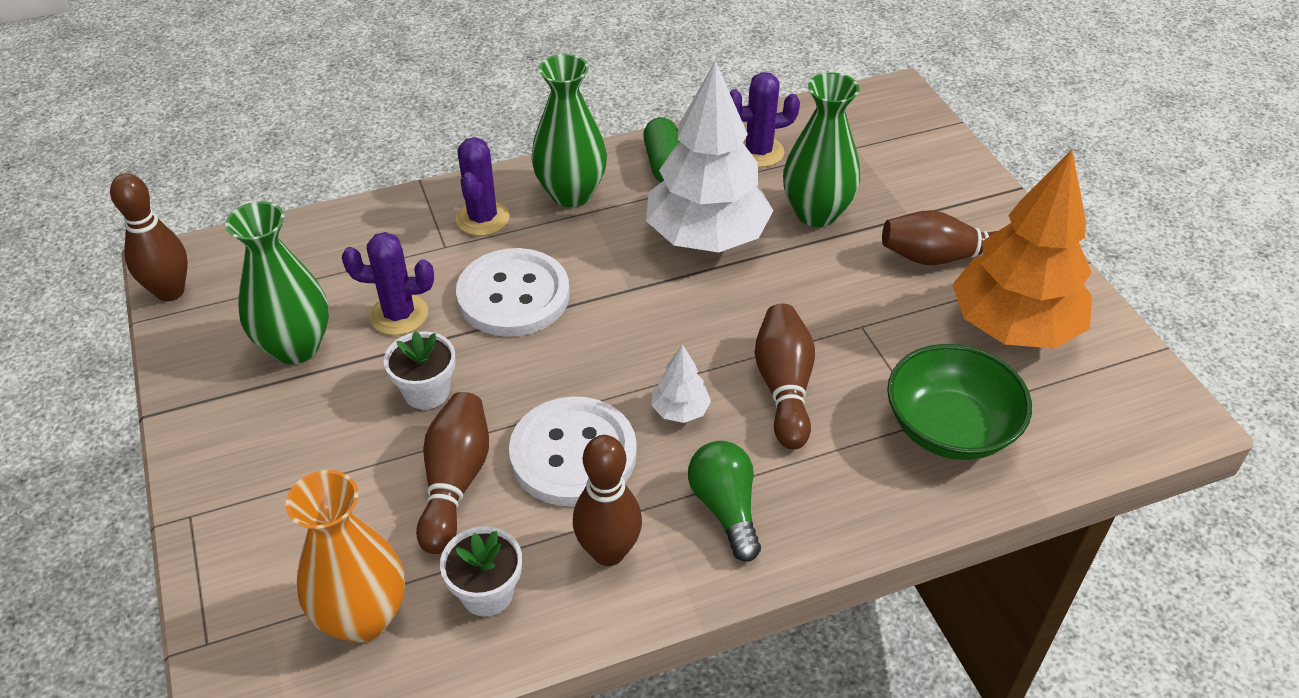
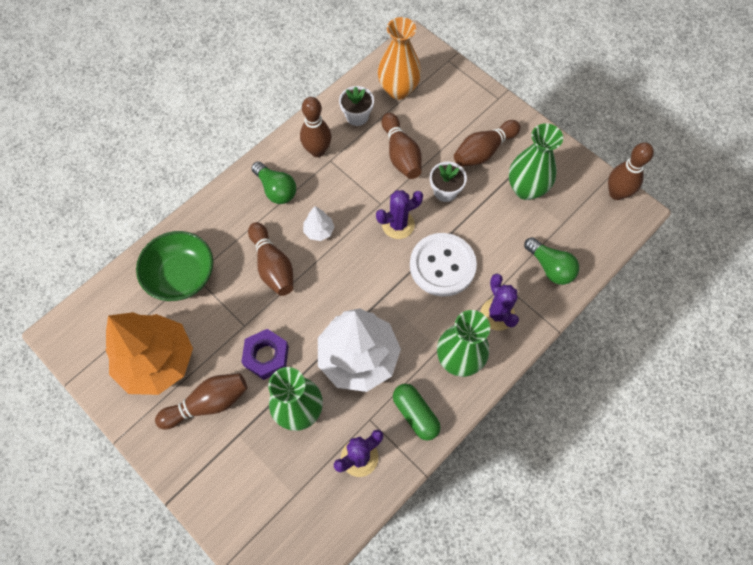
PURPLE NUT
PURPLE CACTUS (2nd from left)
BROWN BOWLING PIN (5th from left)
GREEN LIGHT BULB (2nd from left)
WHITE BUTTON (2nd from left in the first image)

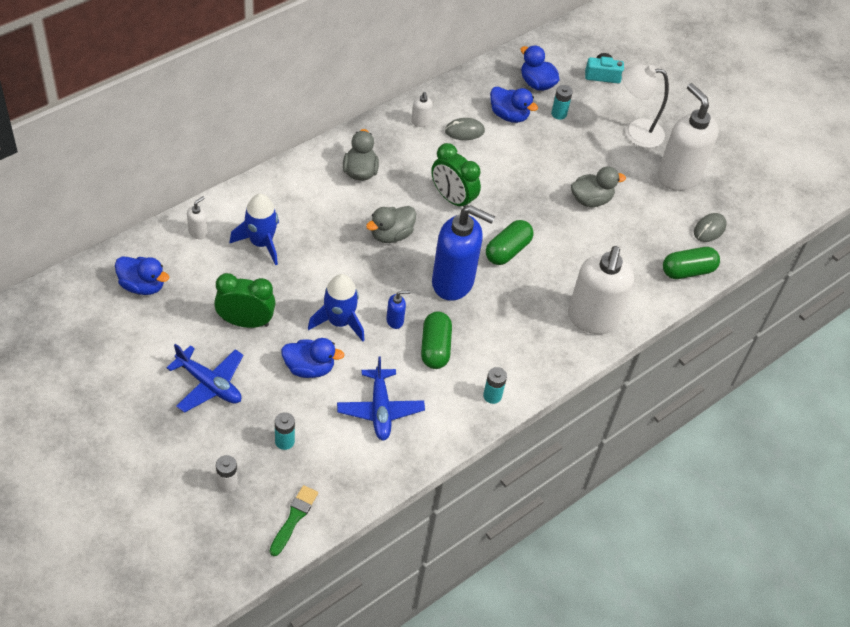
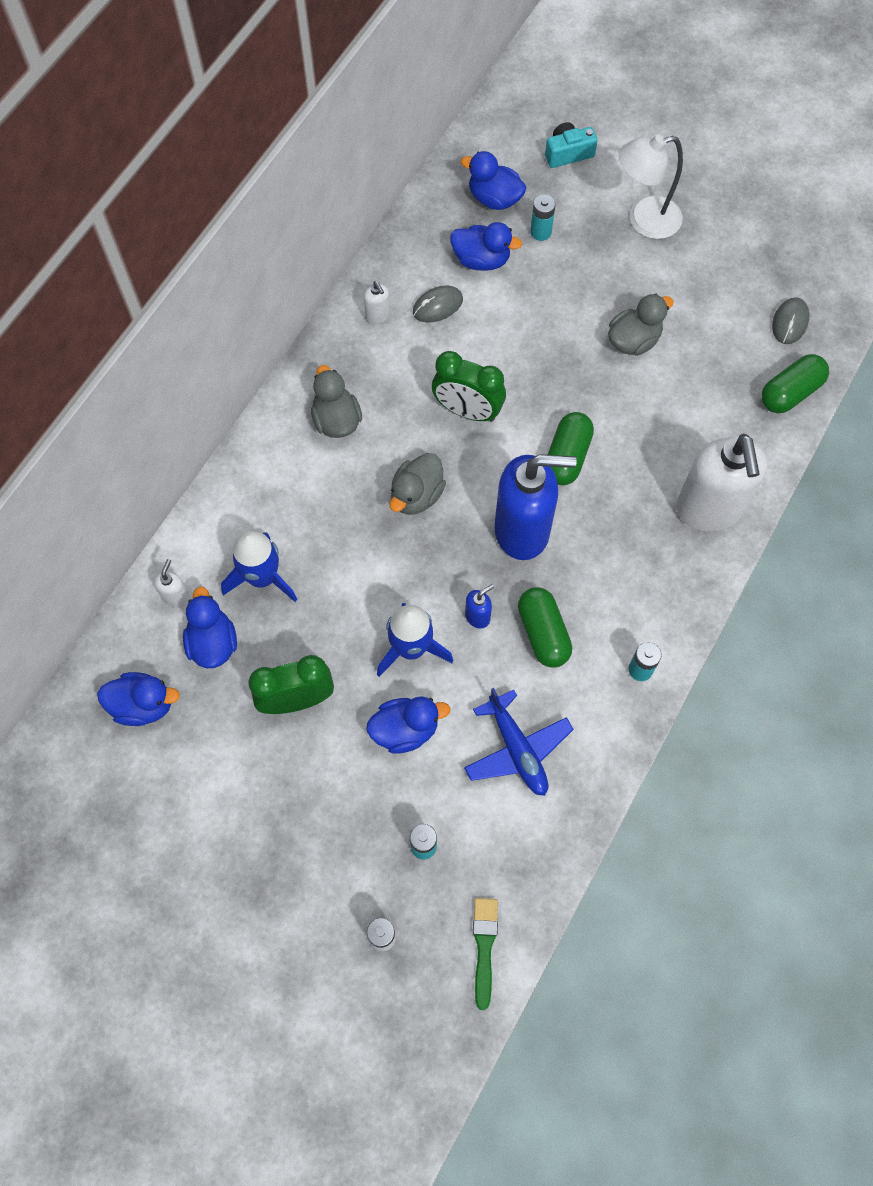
BLUE DUCK (2nd from left)
BLUE PLANE (1st from left in the first image)
WHITE SOAP DISPENSER (4th from left in the first image)

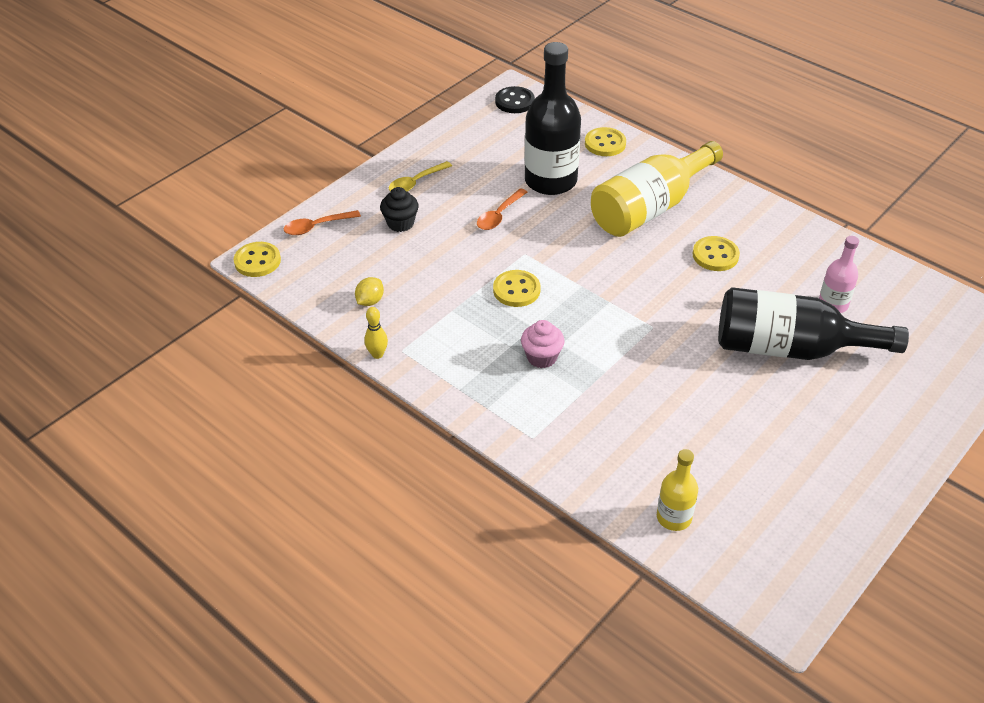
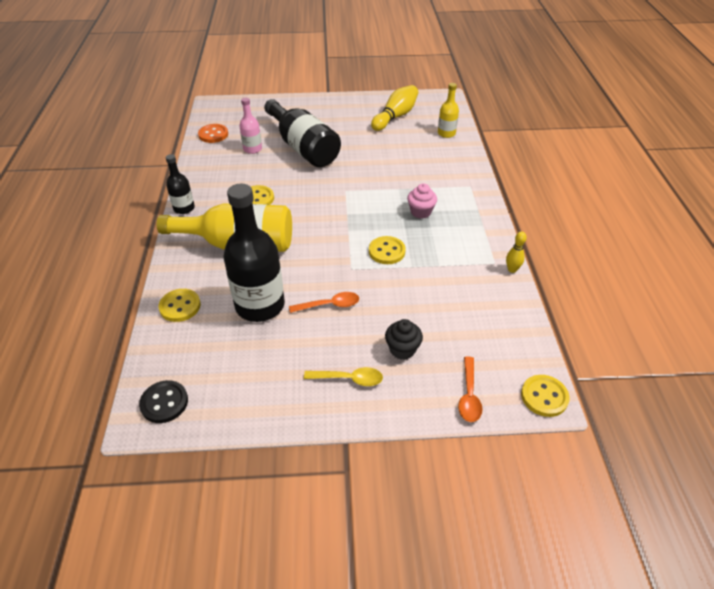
BLACK BOTTLE (1st from left)
ORANGE BUTTON
YELLOW BOWLING PIN (1st from left)
ORANGE SPOON (2nd from left)
YELLOW LEMON

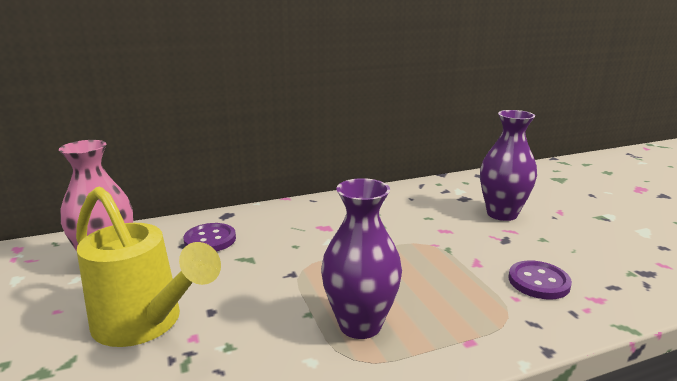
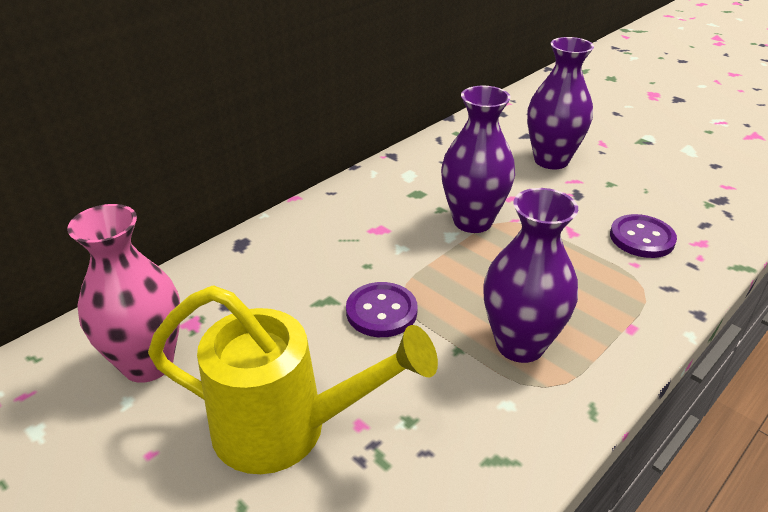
PURPLE BUTTON (1st from left)
PURPLE VASE (1st from left)

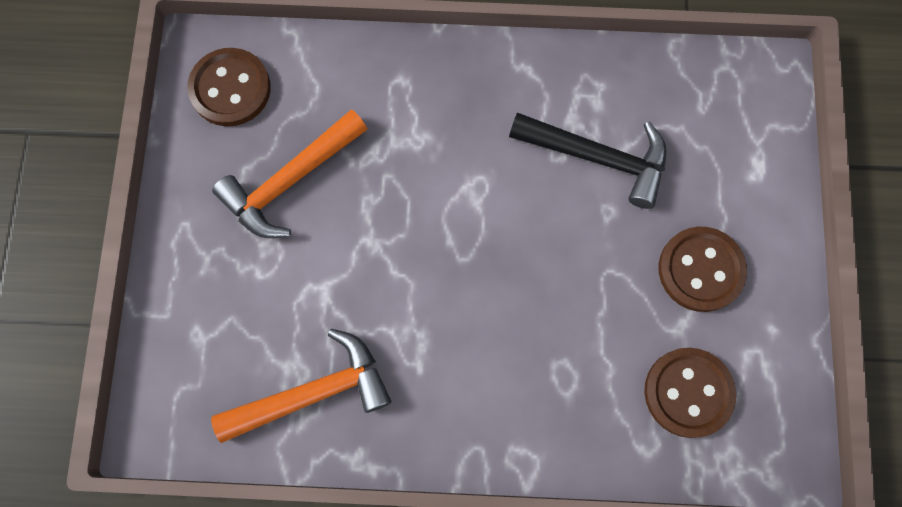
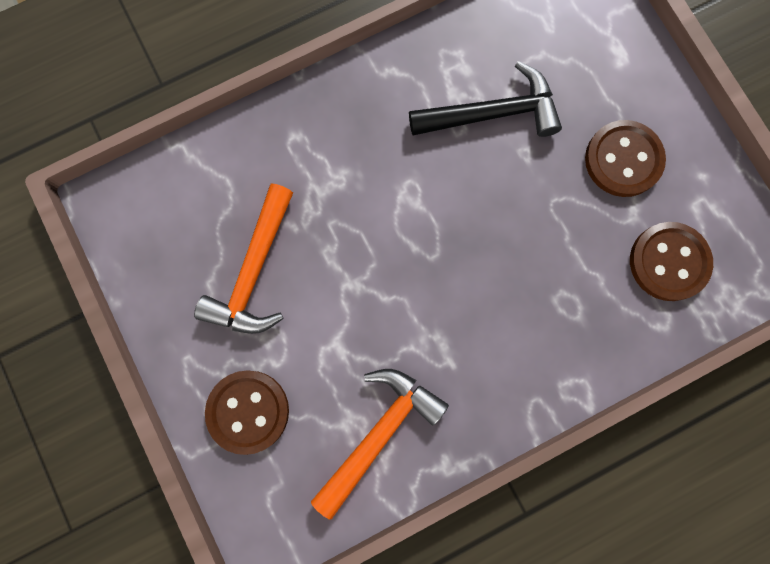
BROWN BUTTON (1st from left)

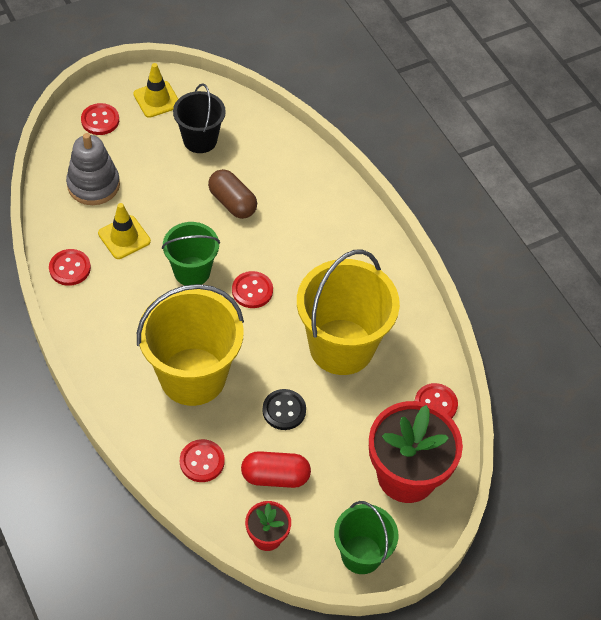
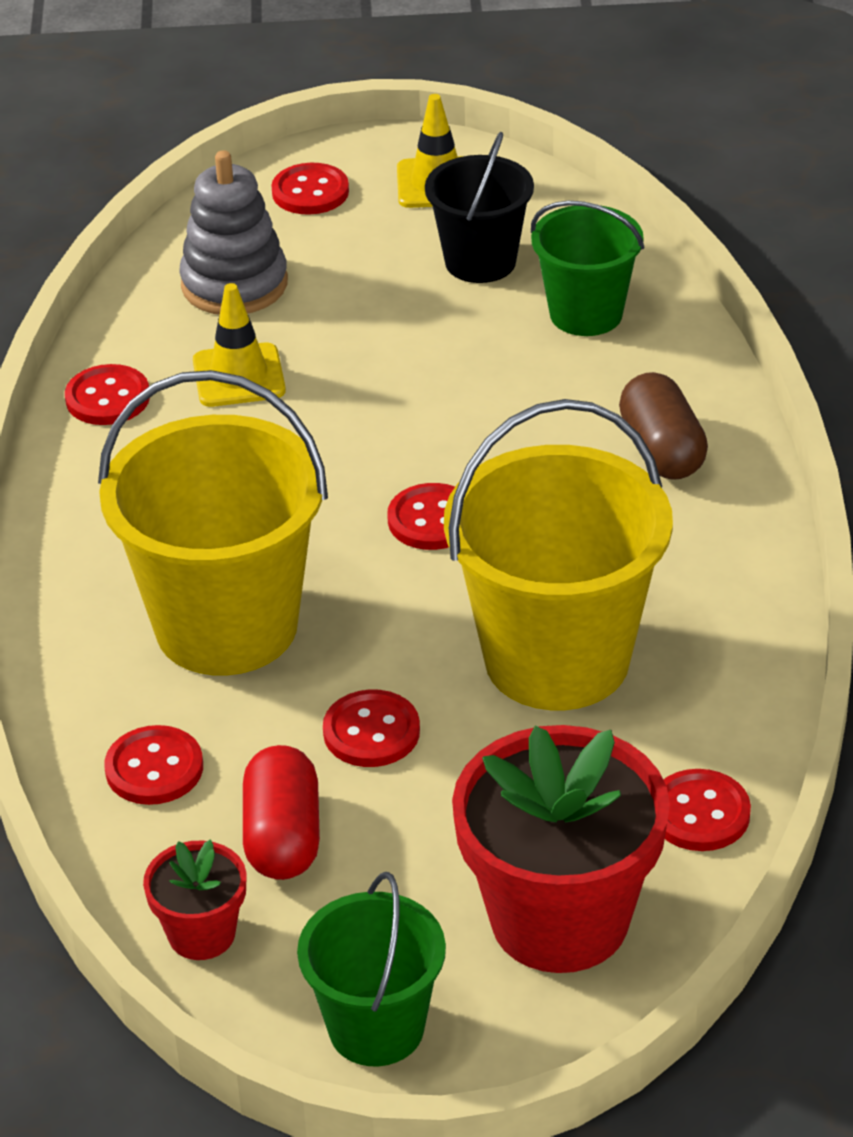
RED CAPSULE
RED BUTTON (4th from left)
GREEN BUCKET (2nd from left)
BROWN CAPSULE

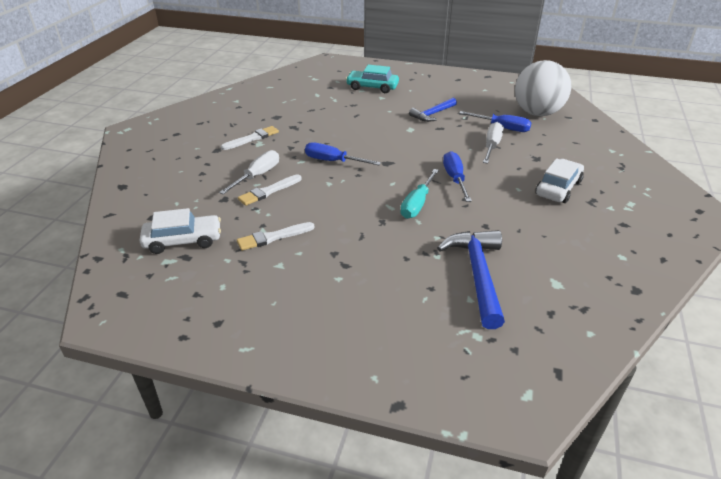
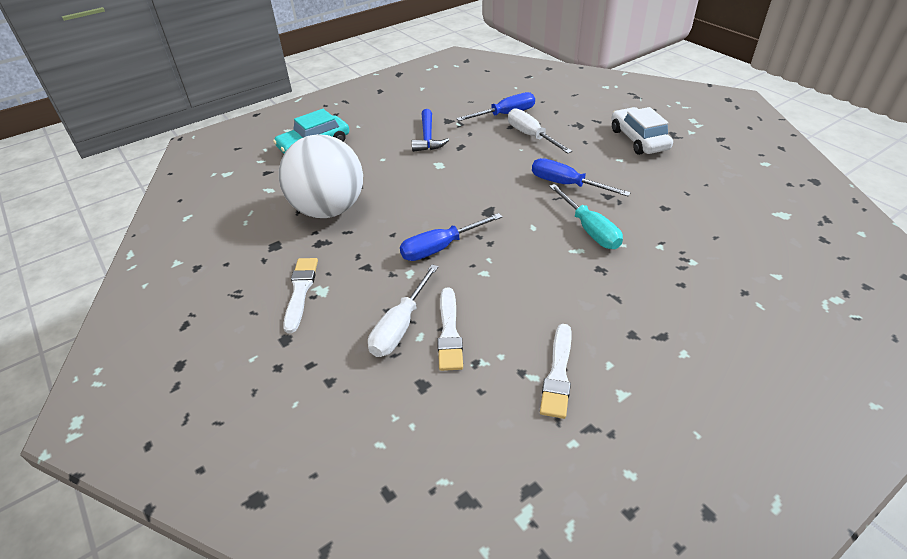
WHITE BALL
WHITE SCREWDRIVER (1st from left)
WHITE CAR (1st from left in the first image)
BLUE HAMMER (2nd from left in the first image)

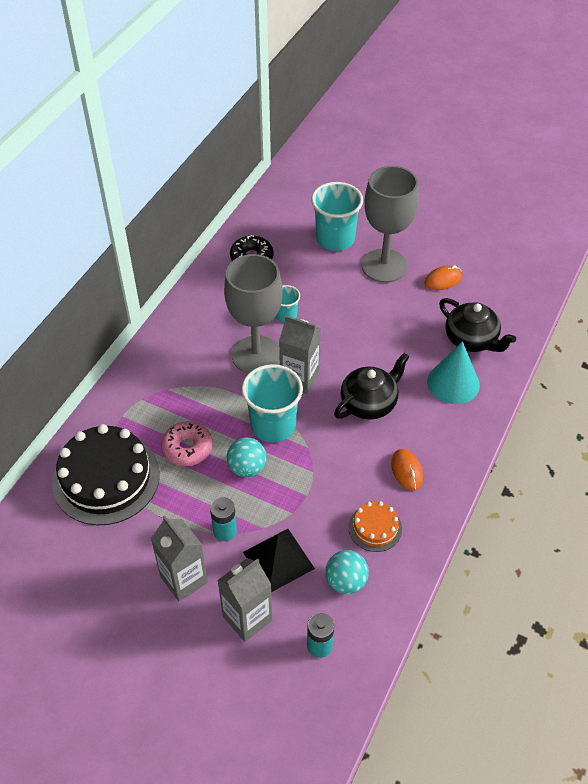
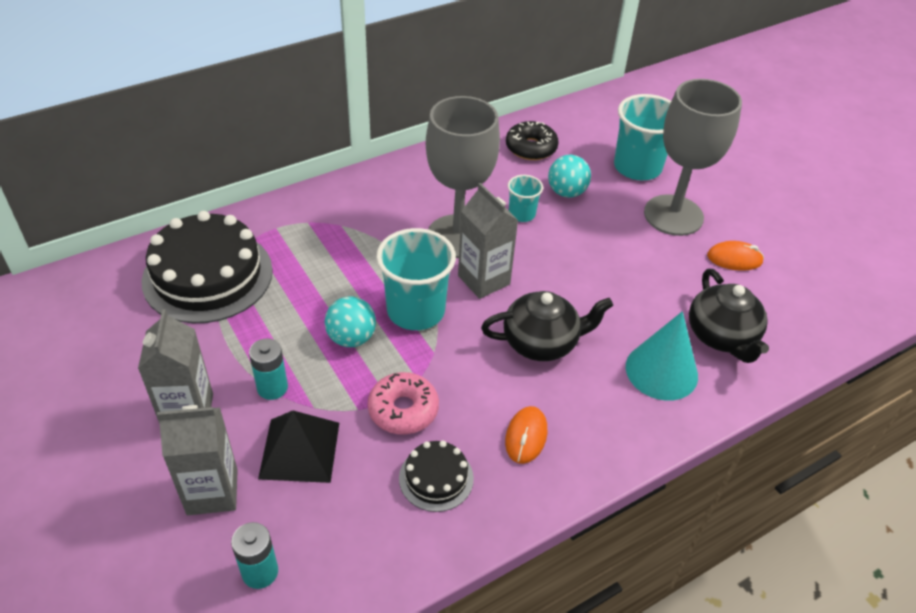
PINK DONUT
BLACK CAKE (2nd from left)
TURQUOISE BALL (2nd from left)

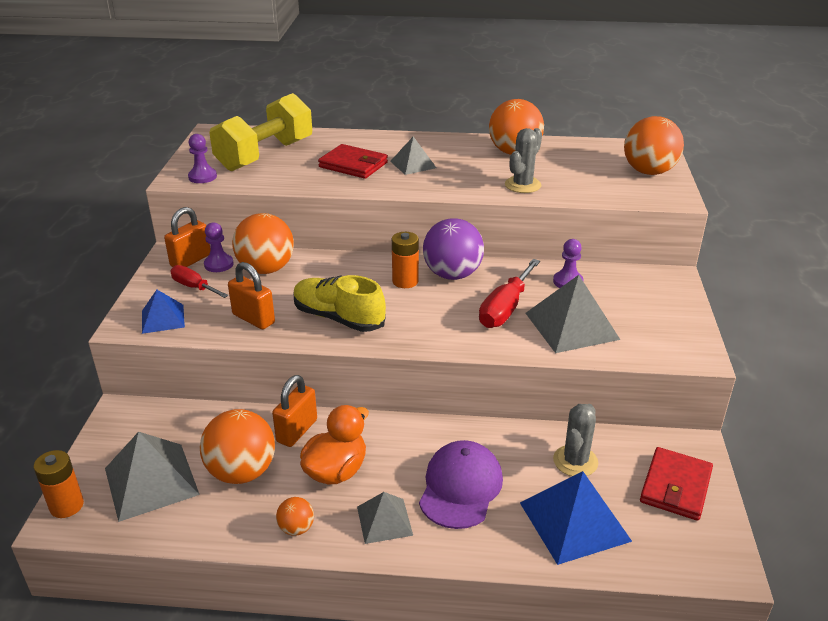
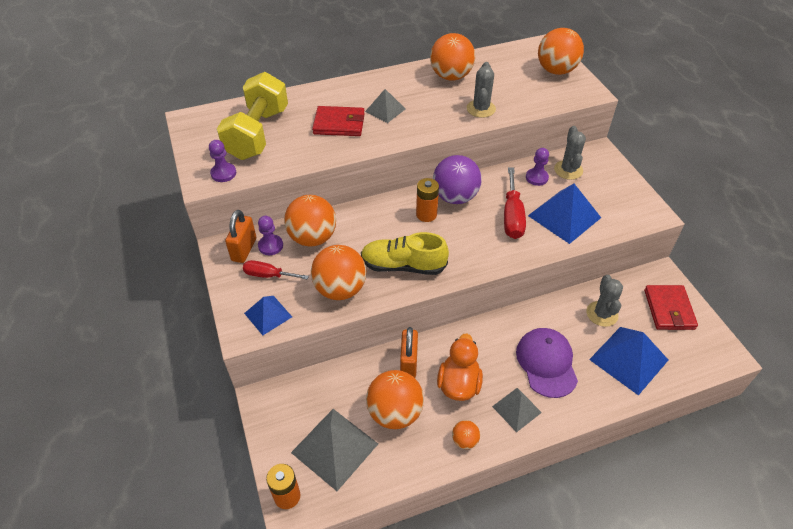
ORANGE BALL (2nd from left)
BLUE PYRAMID (2nd from left)
GREY CACTUS (2nd from left)

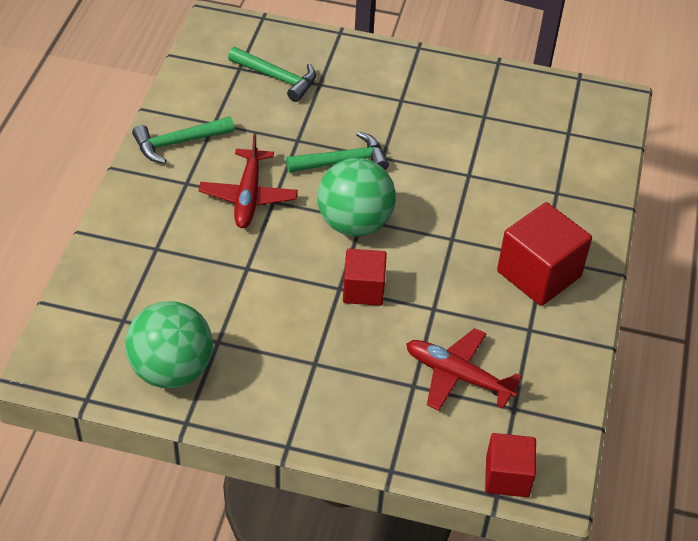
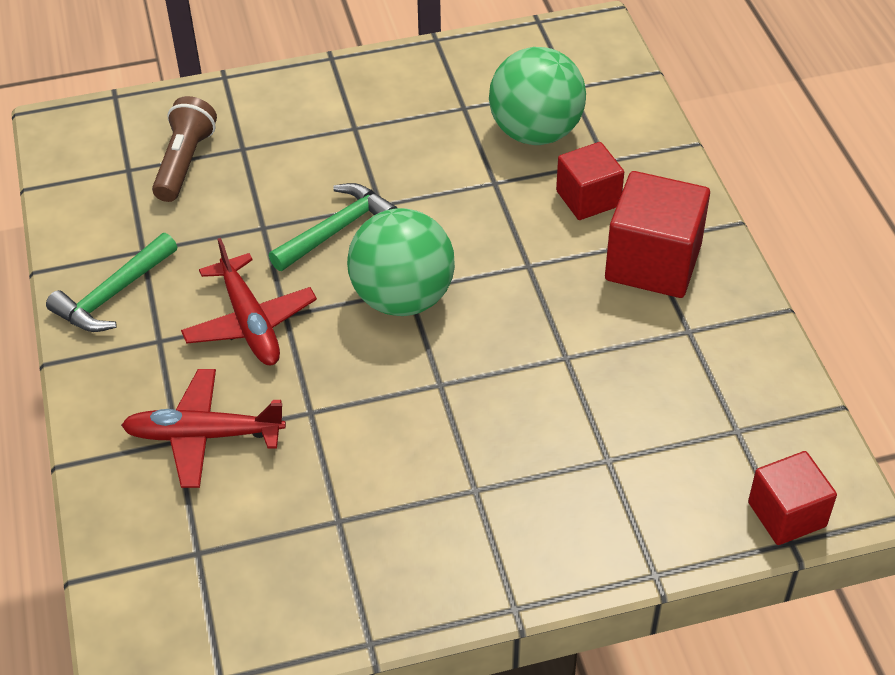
RED PLANE (1st from left)
BROWN FLASHLIGHT
GREEN BALL (2nd from left)
RED CUBE (1st from left)

